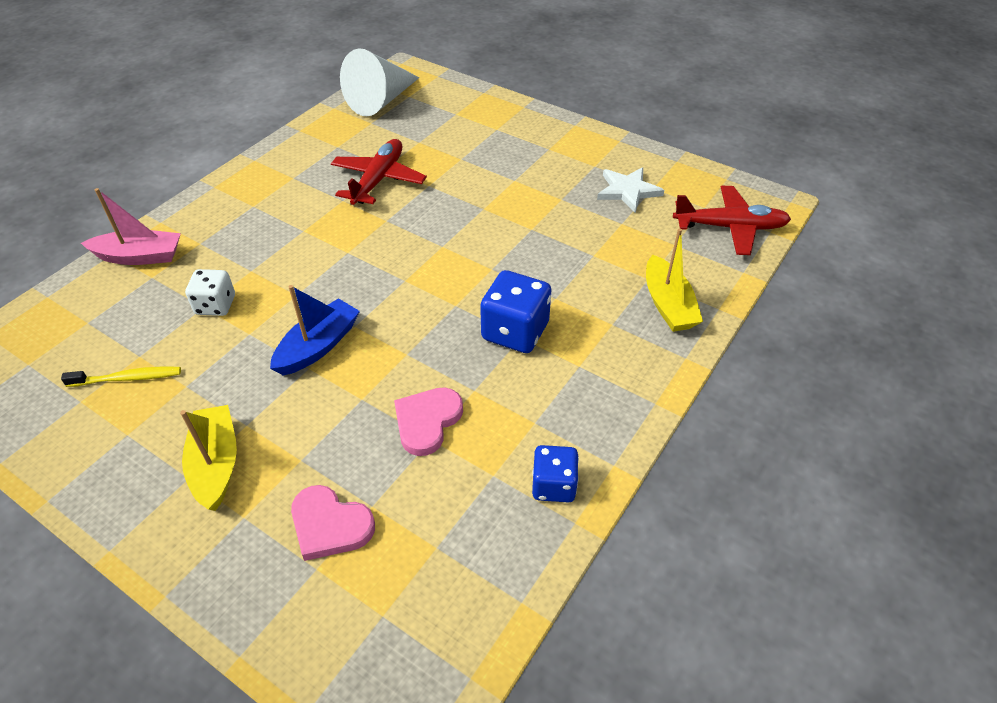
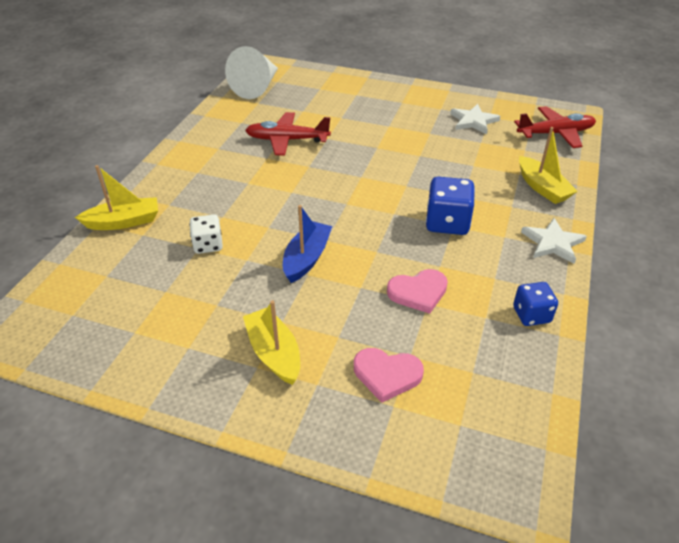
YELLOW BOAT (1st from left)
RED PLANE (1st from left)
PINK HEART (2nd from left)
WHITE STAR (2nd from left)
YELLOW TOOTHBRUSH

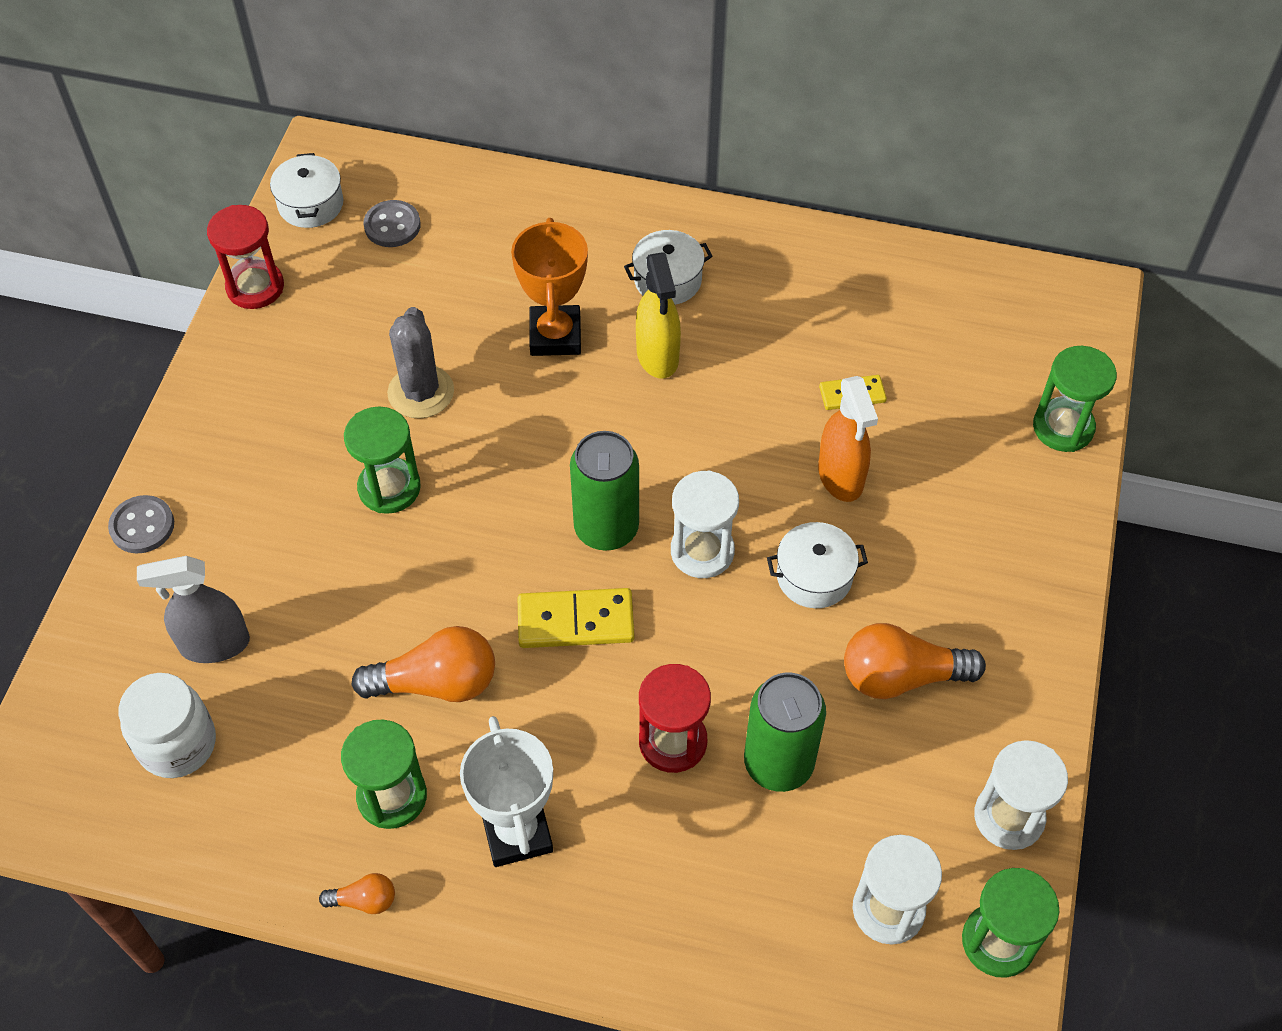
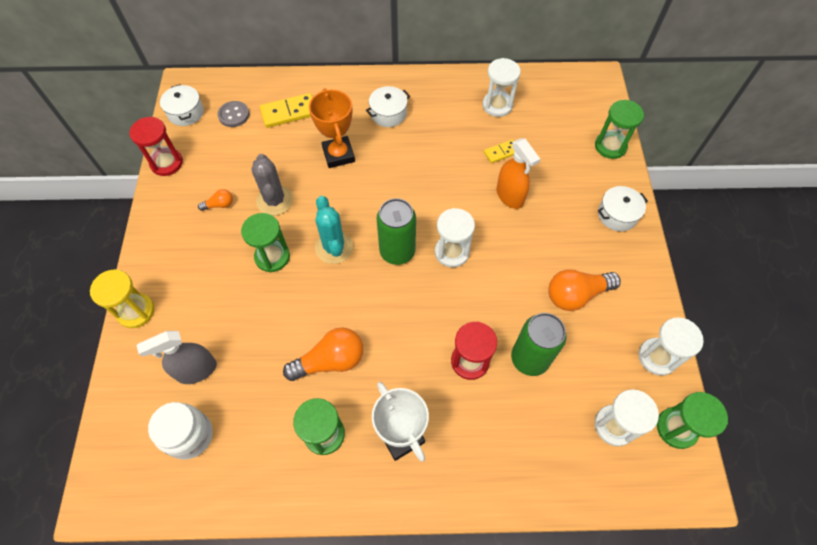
YELLOW HOURGLASS
ORANGE LIGHT BULB (1st from left)
YELLOW DOMINO (1st from left)
TURQUOISE CACTUS
WHITE HOURGLASS (2nd from left)
WHITE POT (3rd from left)
YELLOW SPRAY BOTTLE

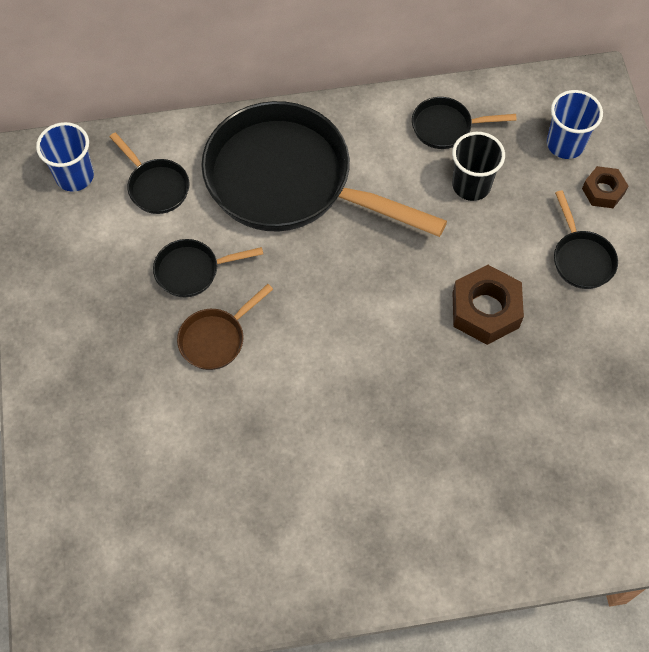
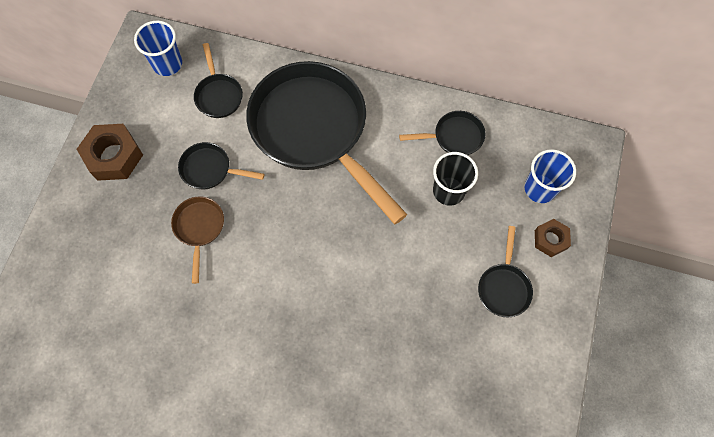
BROWN NUT (1st from left)
BROWN PAN
BLACK PAN (4th from left)

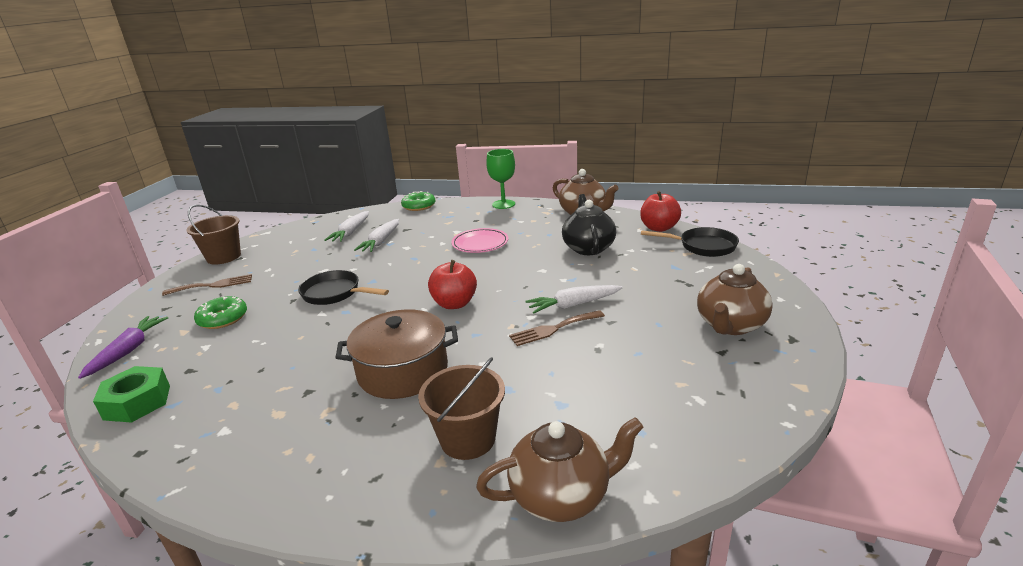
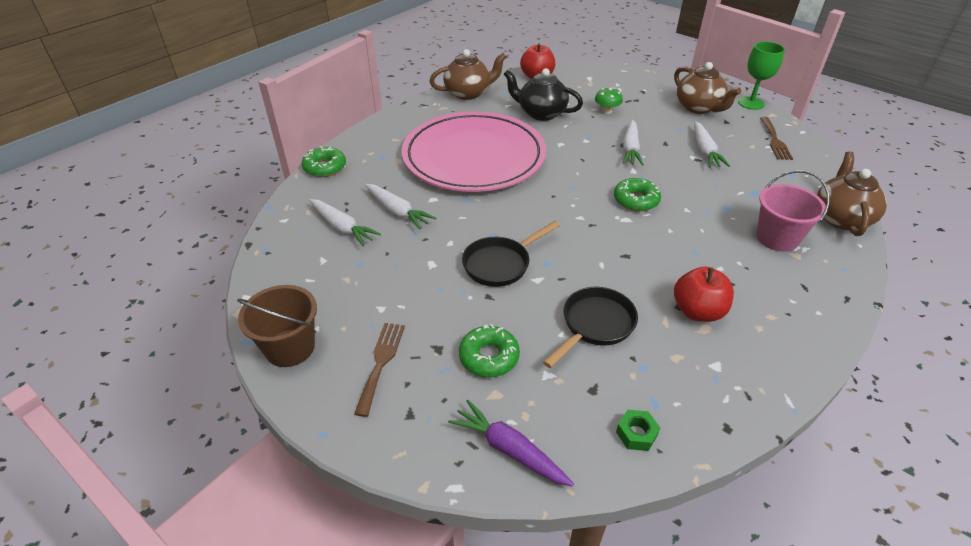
PINK PLATE
BLACK PAN (2nd from left)
GREEN MUSHROOM
GREEN DONUT (3rd from left)
GREEN NUT
RED APPLE (2nd from left)
WHITE CARROT (4th from left)
GREEN GOBLET
PINK BUCKET
BROWN FORK (2nd from left)
BROWN POT

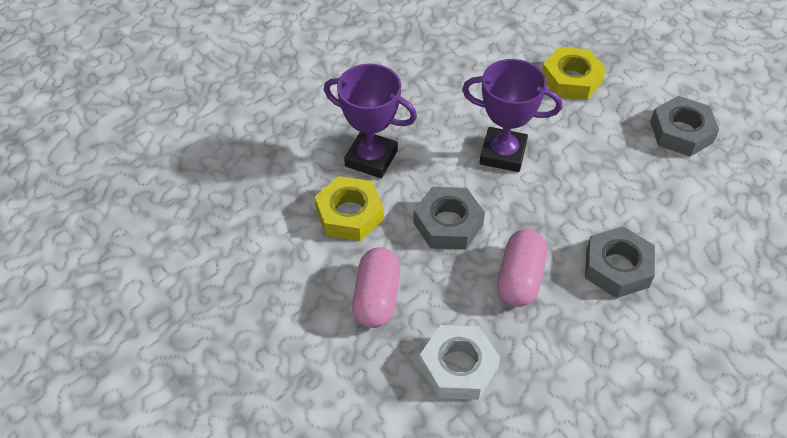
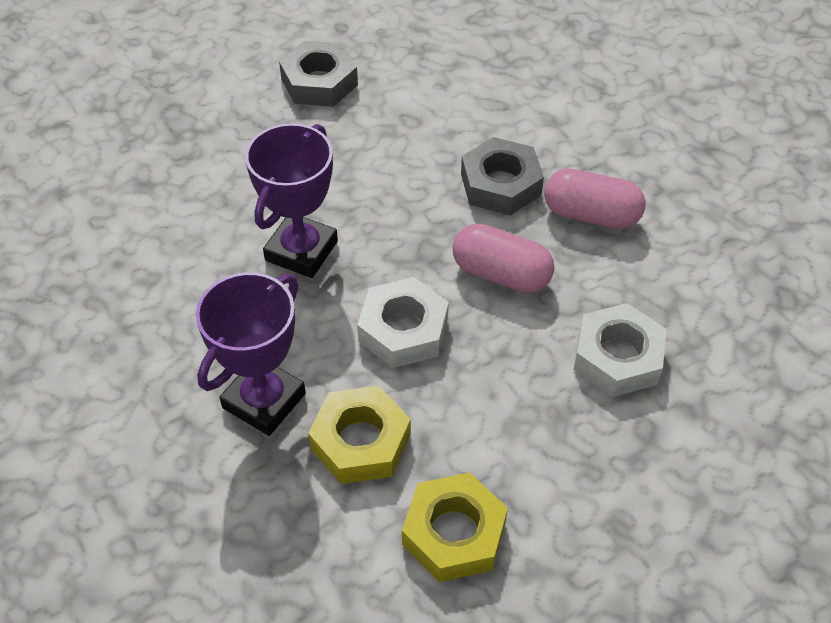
WHITE NUT (1st from left)
YELLOW NUT (2nd from left)
PINK CAPSULE (2nd from left)

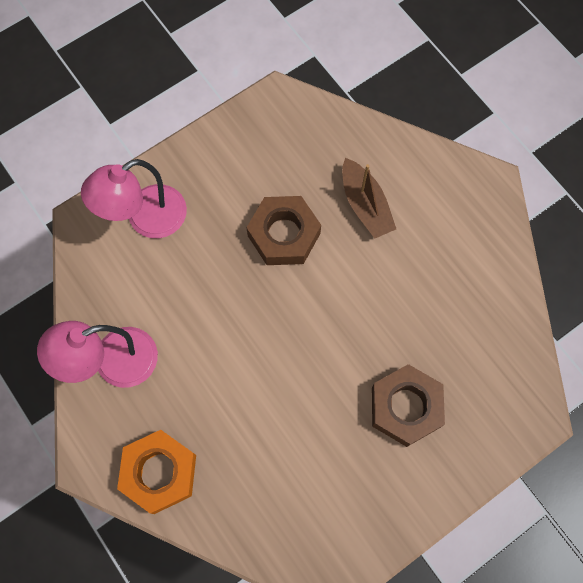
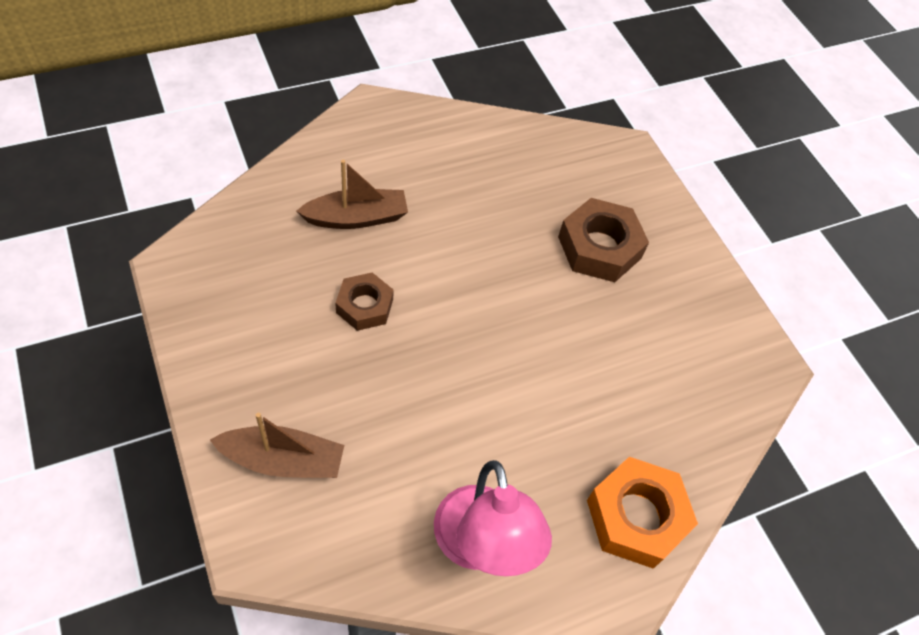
BROWN BOAT (1st from left)
BROWN NUT (1st from left)

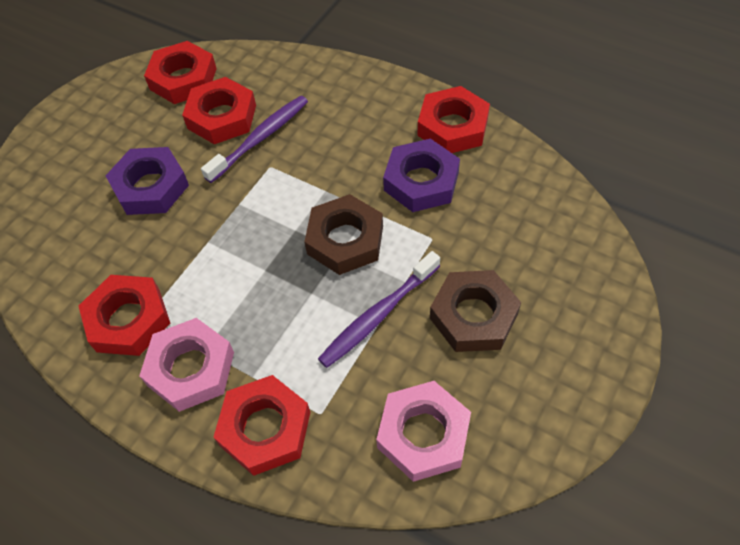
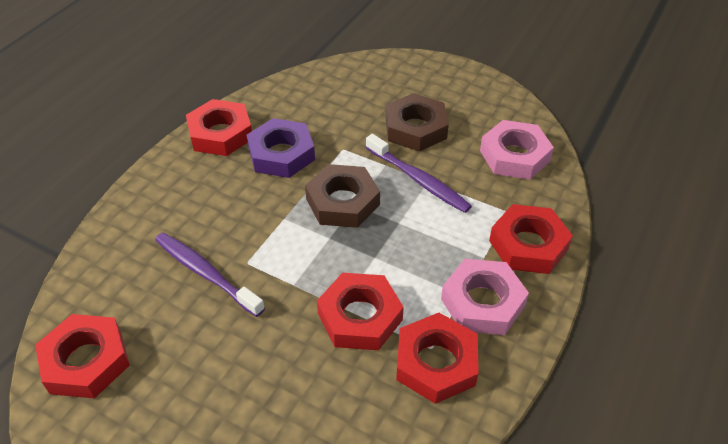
RED NUT (3rd from left)
PURPLE NUT (1st from left in the first image)

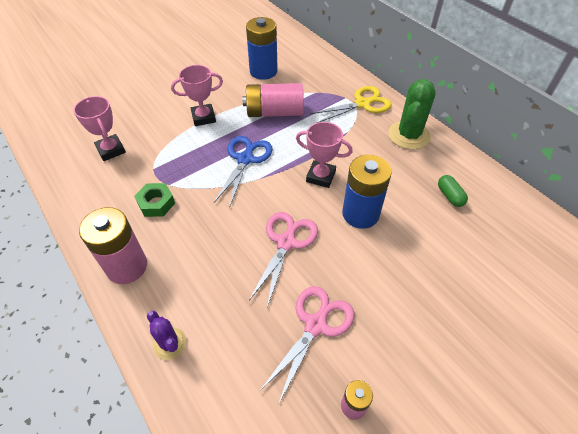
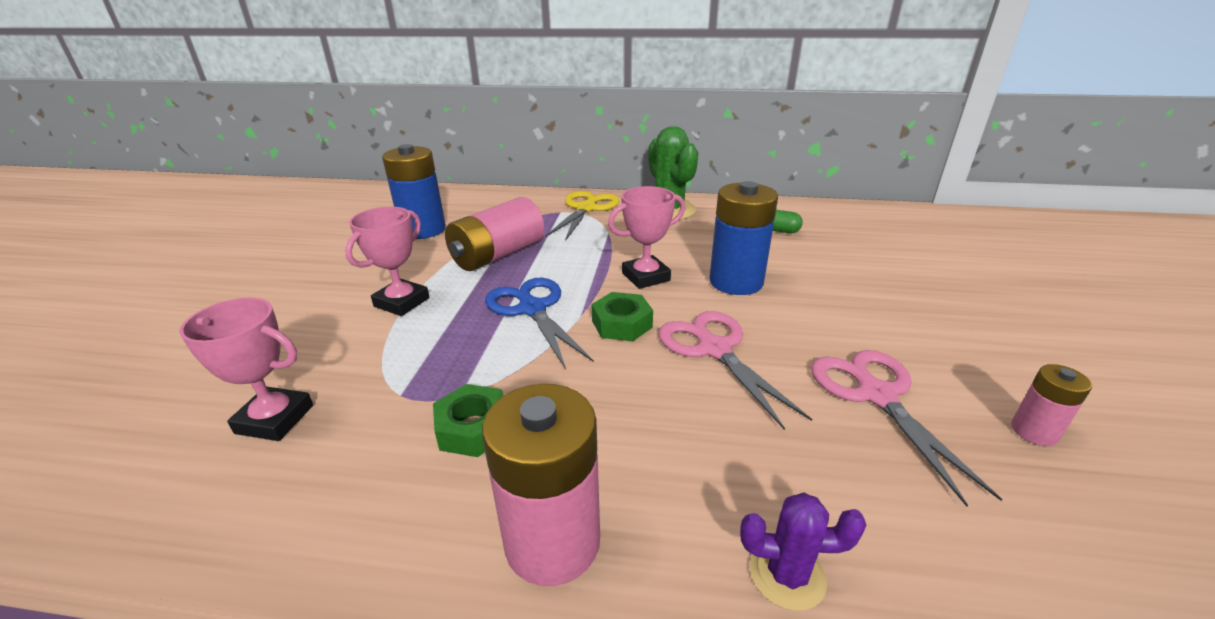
GREEN NUT (2nd from left)

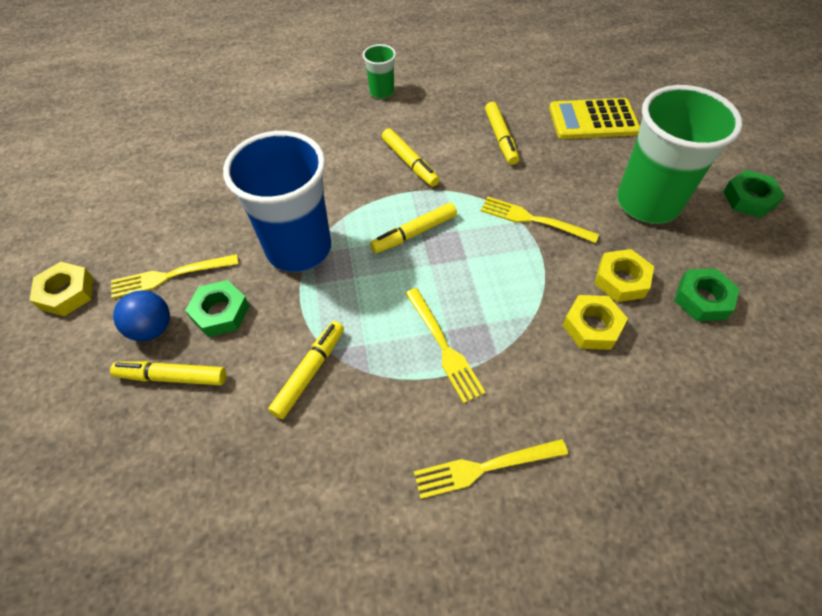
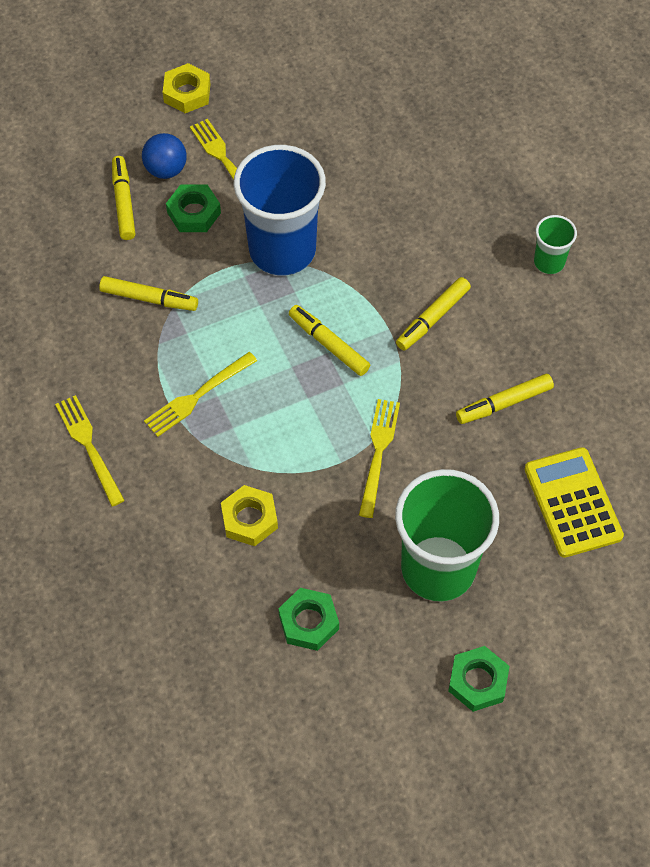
YELLOW NUT (3rd from left in the first image)

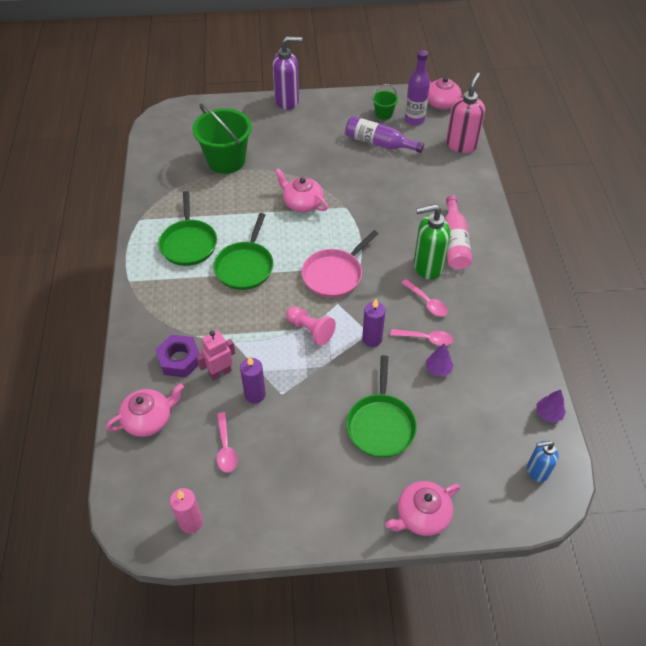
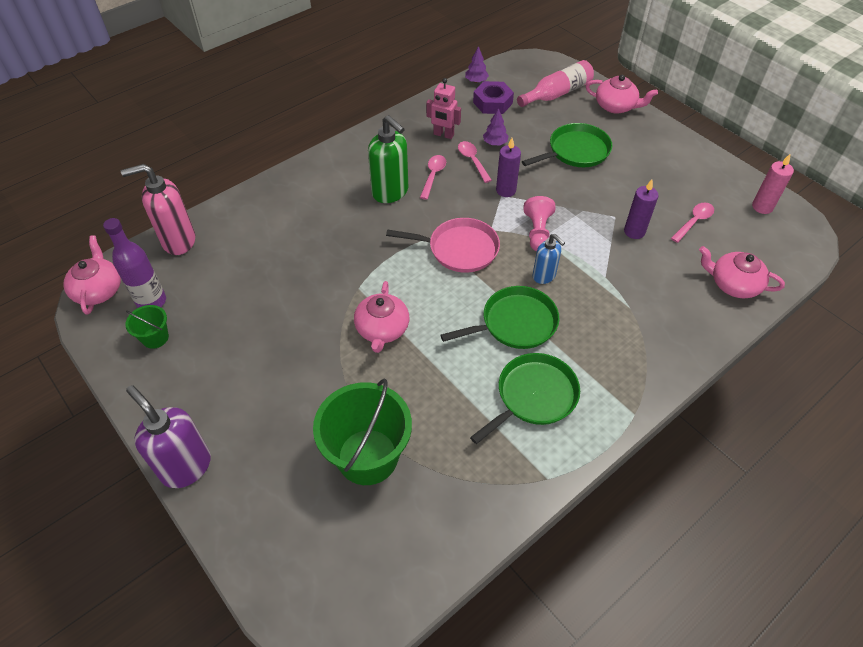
PINK ROBOT
PURPLE NUT
PINK BOTTLE
BLUE SOAP DISPENSER
PURPLE BOTTLE (1st from left in the first image)

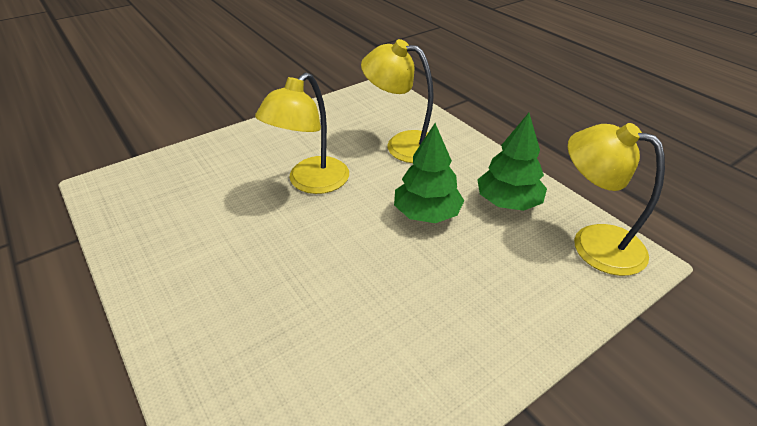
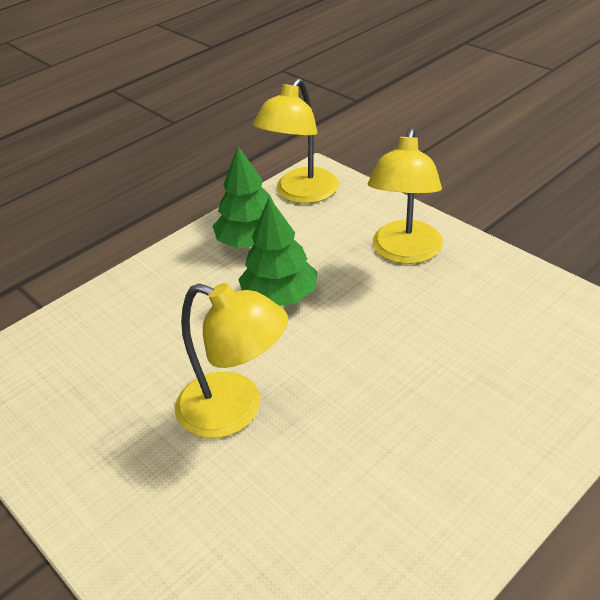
YELLOW LAMP (3rd from left)

